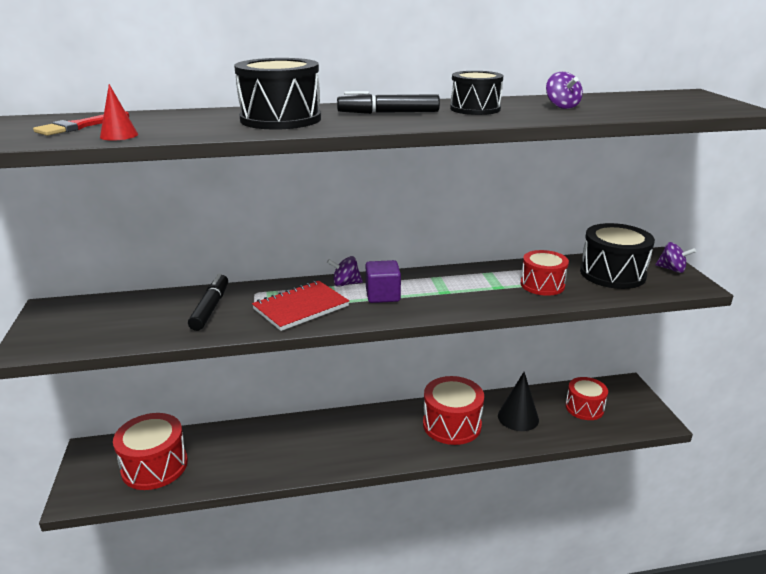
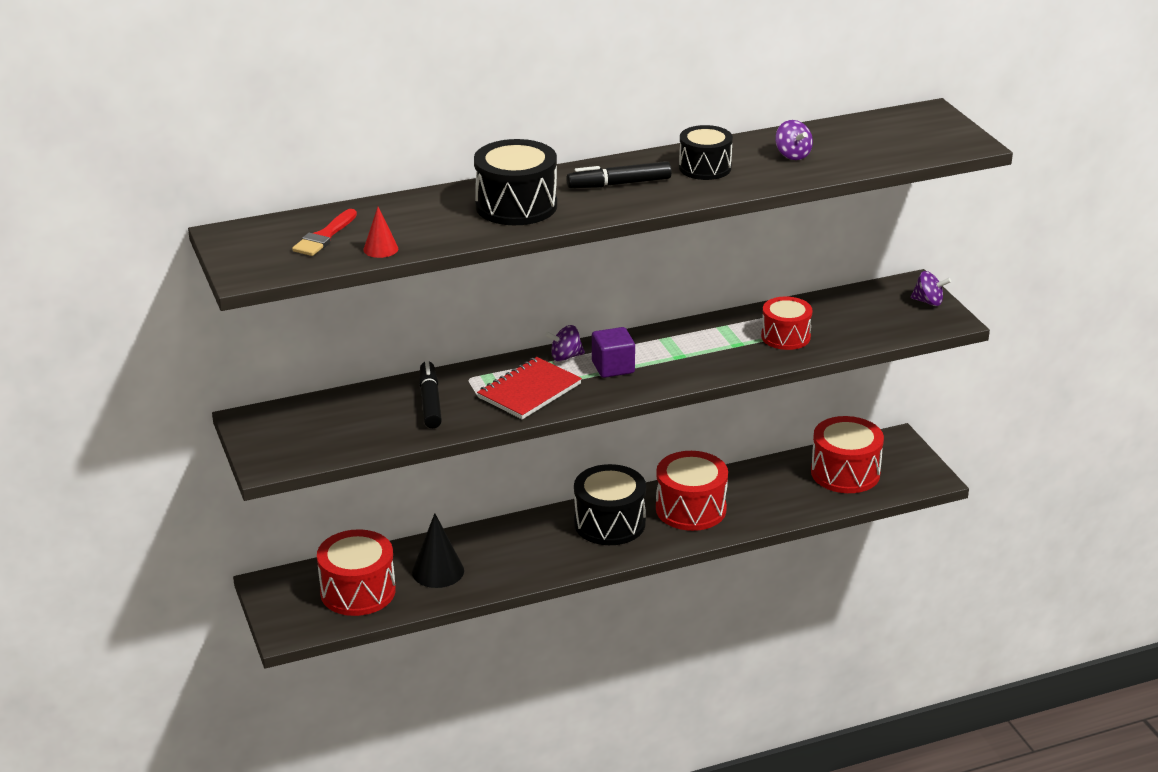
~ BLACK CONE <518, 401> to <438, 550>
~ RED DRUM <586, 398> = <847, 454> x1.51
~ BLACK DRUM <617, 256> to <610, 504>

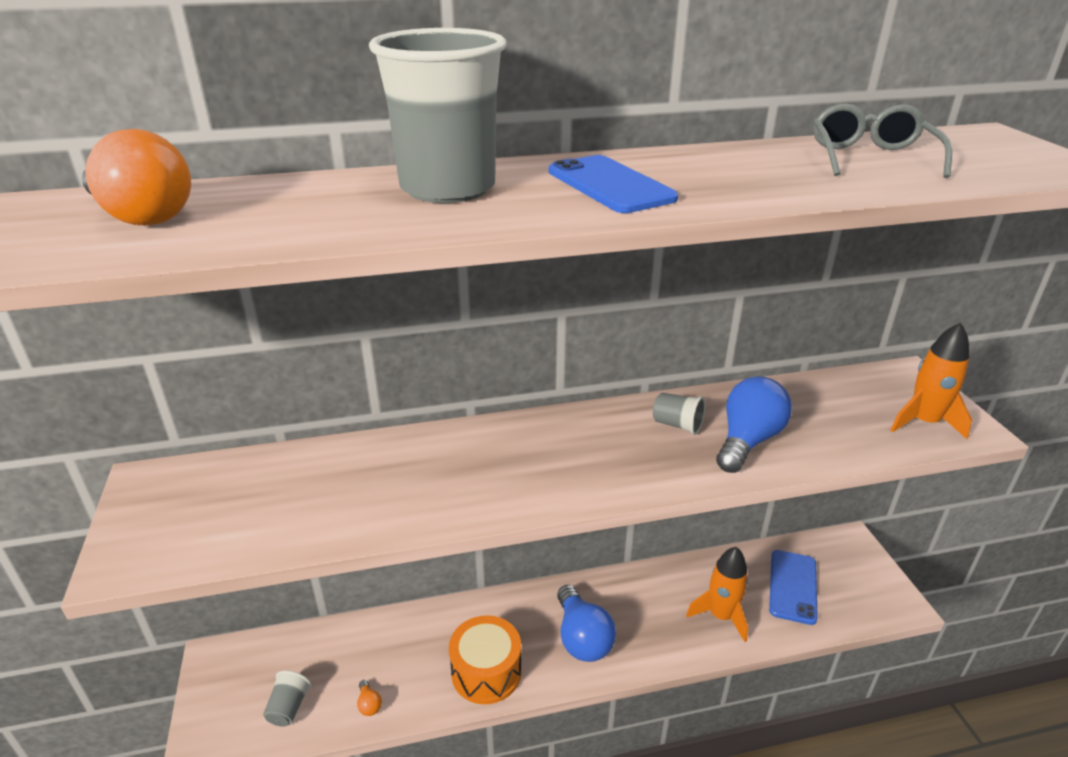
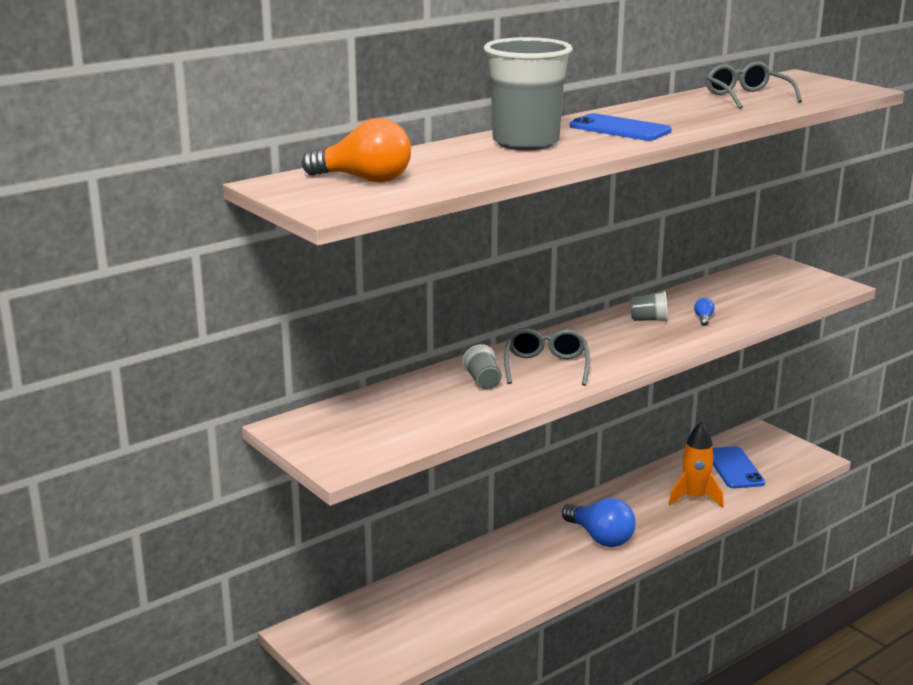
~ GREY CUP <287, 698> to <482, 366>
- ORANGE LIGHT BULB <369, 698>
- ORANGE DRUM <485, 659>
~ BLUE LIGHT BULB <754, 424> = <704, 312> x0.41
- ORANGE ROCKET <931, 381>
+ GREY GLASSES <547, 357>

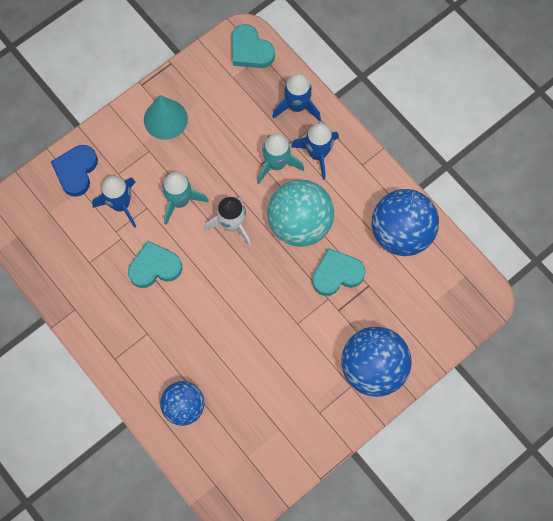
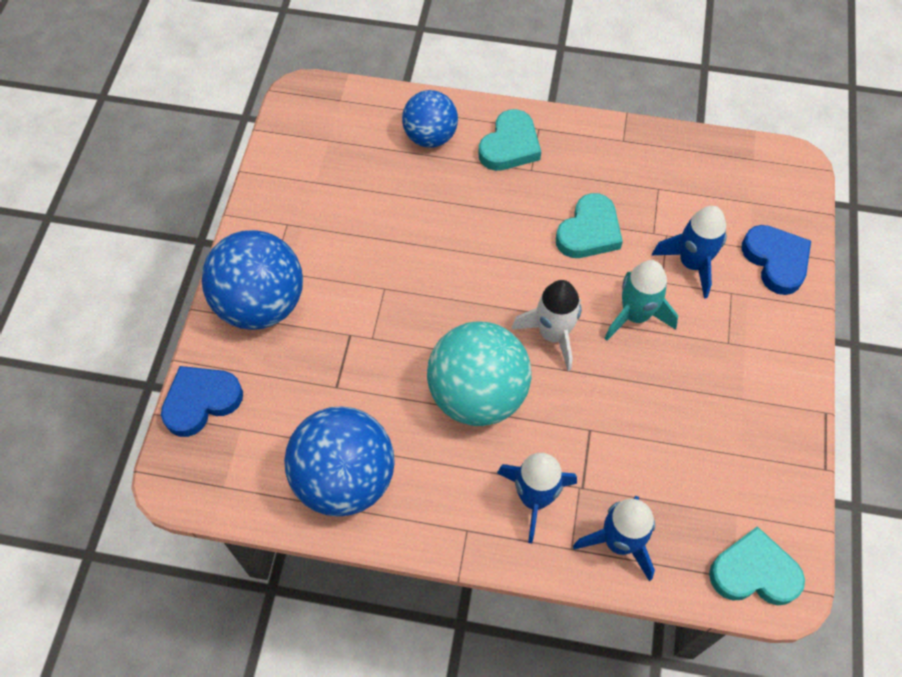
- TURQUOISE CONE <166, 117>
- TURQUOISE ROCKET <280, 159>
~ TURQUOISE HEART <339, 272> to <509, 140>
+ BLUE HEART <202, 401>

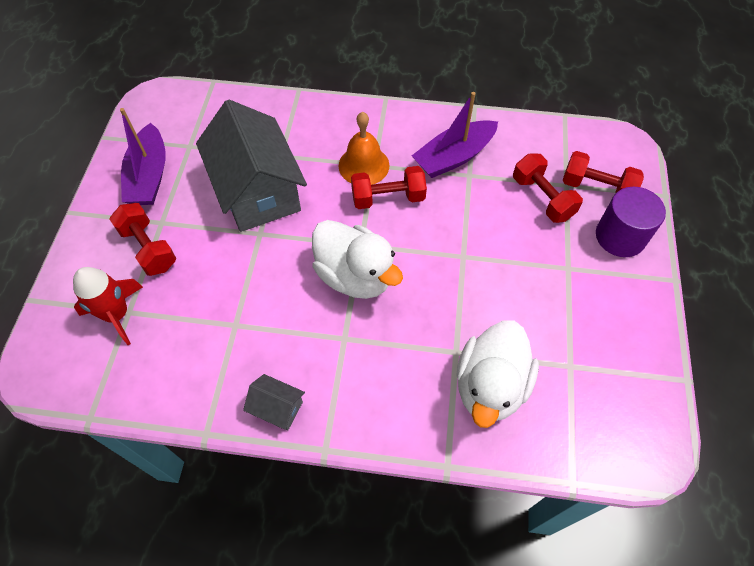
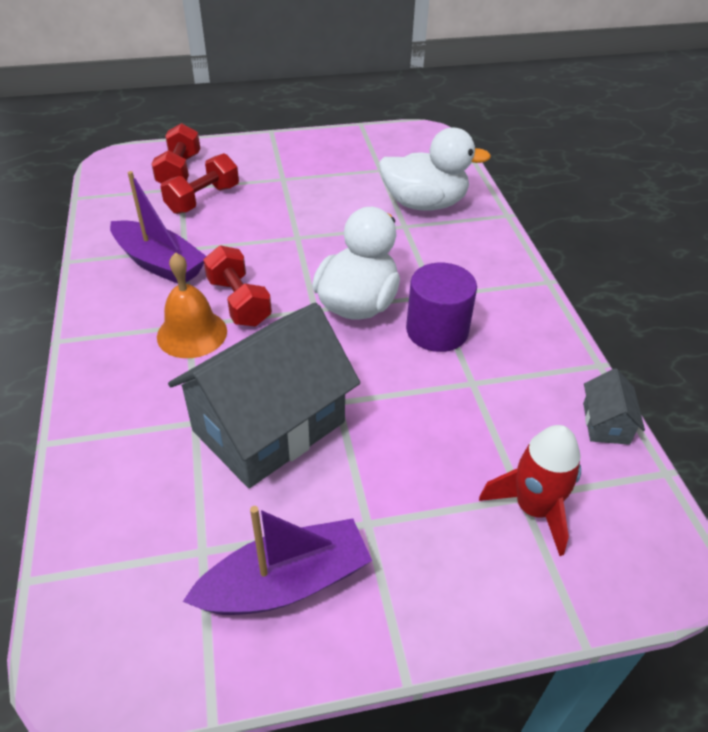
- RED DUMBBELL <142, 239>
~ GREY HOUSE <274, 402> to <614, 406>
~ PURPLE CYLINDER <631, 222> to <441, 307>

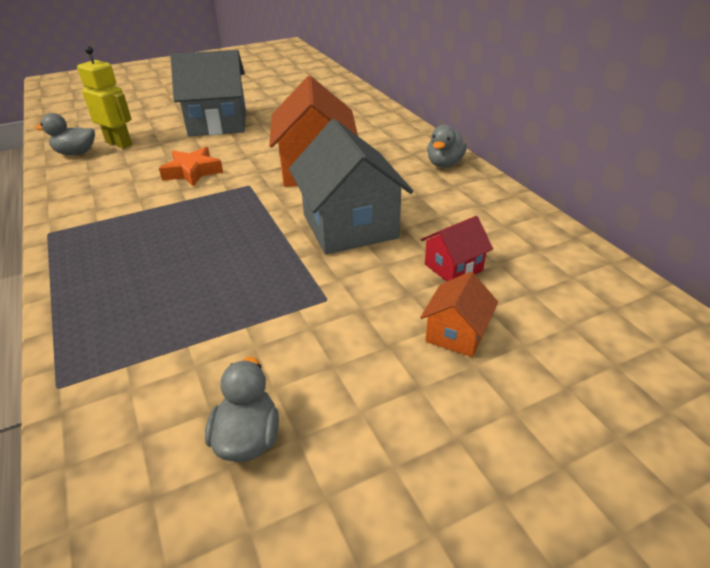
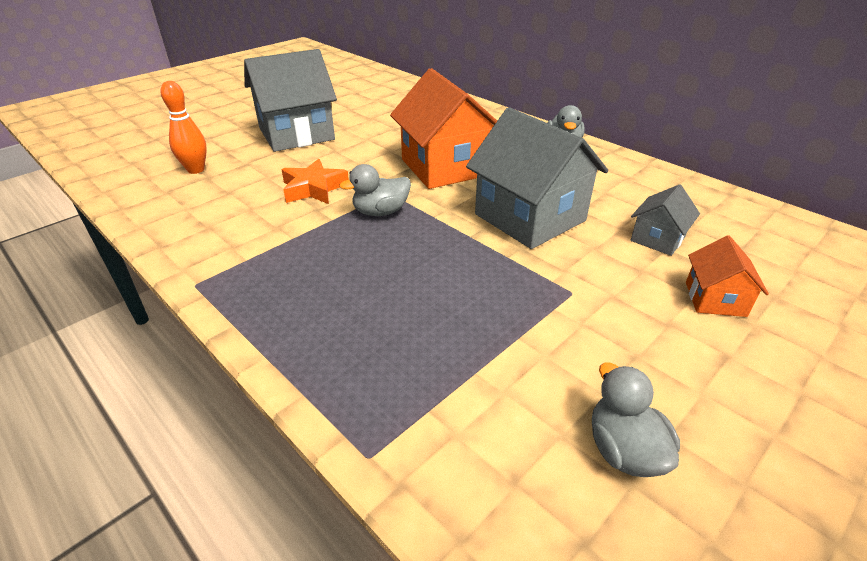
~ GREY DUCK <65, 134> to <375, 190>
~ YELLOW ROBOT <104, 97> to ORANGE BOWLING PIN <184, 127>
~ RED HOUSE <457, 249> to GREY HOUSE <665, 220>

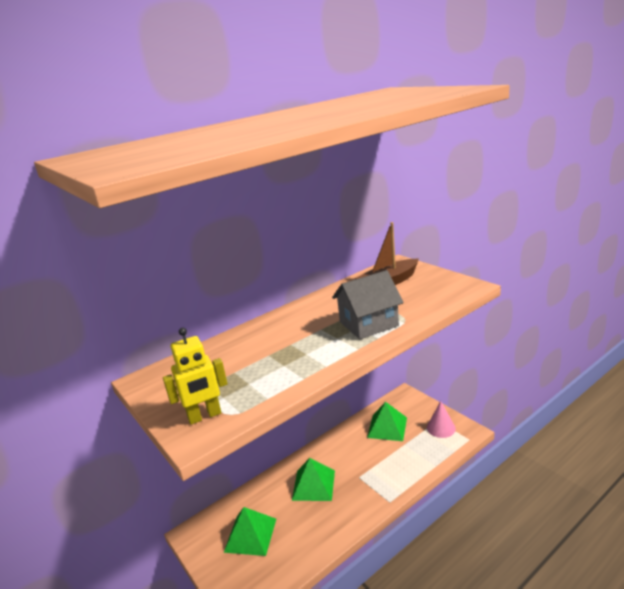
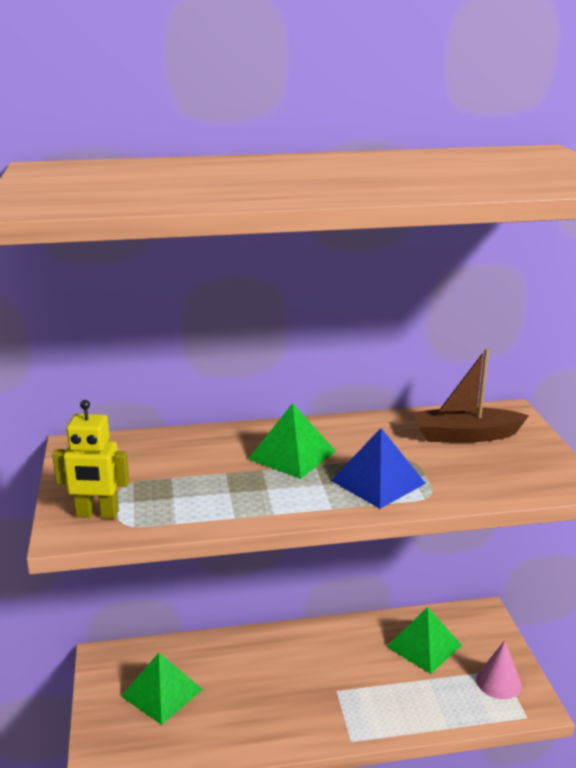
~ GREEN PYRAMID <313, 479> to <292, 441>
~ GREY HOUSE <367, 304> to BLUE PYRAMID <378, 468>

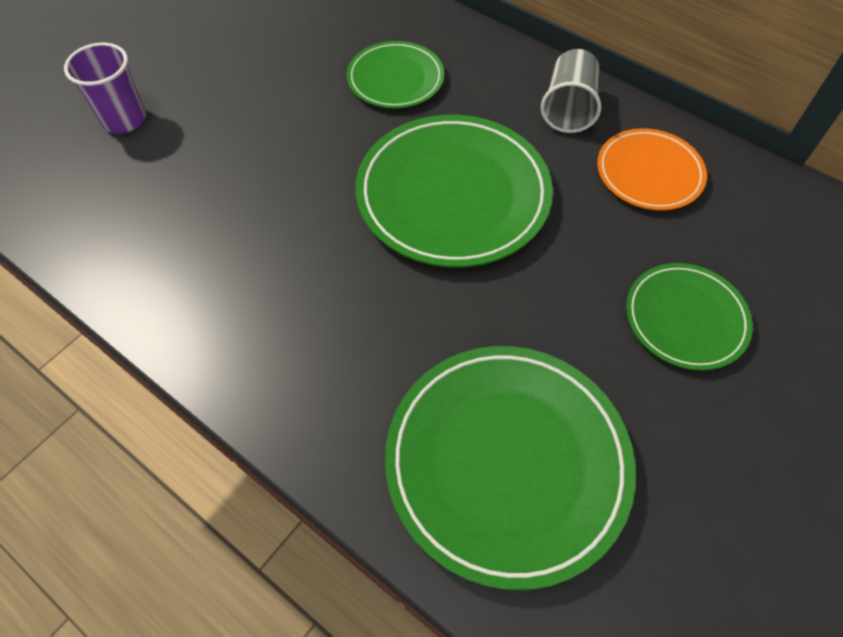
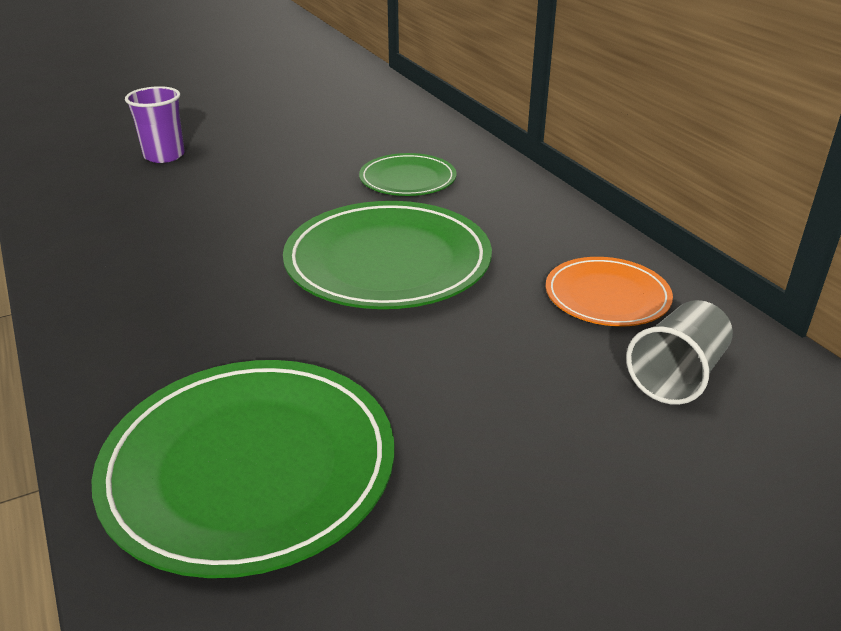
~ GREY CUP <571, 91> to <679, 352>
- GREEN PLATE <689, 317>

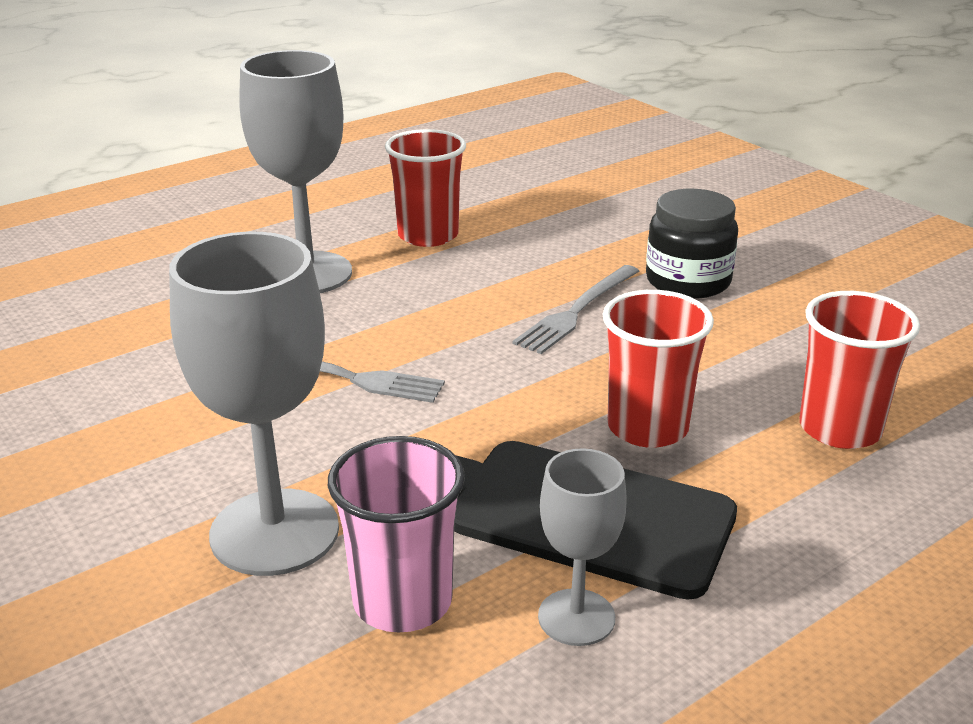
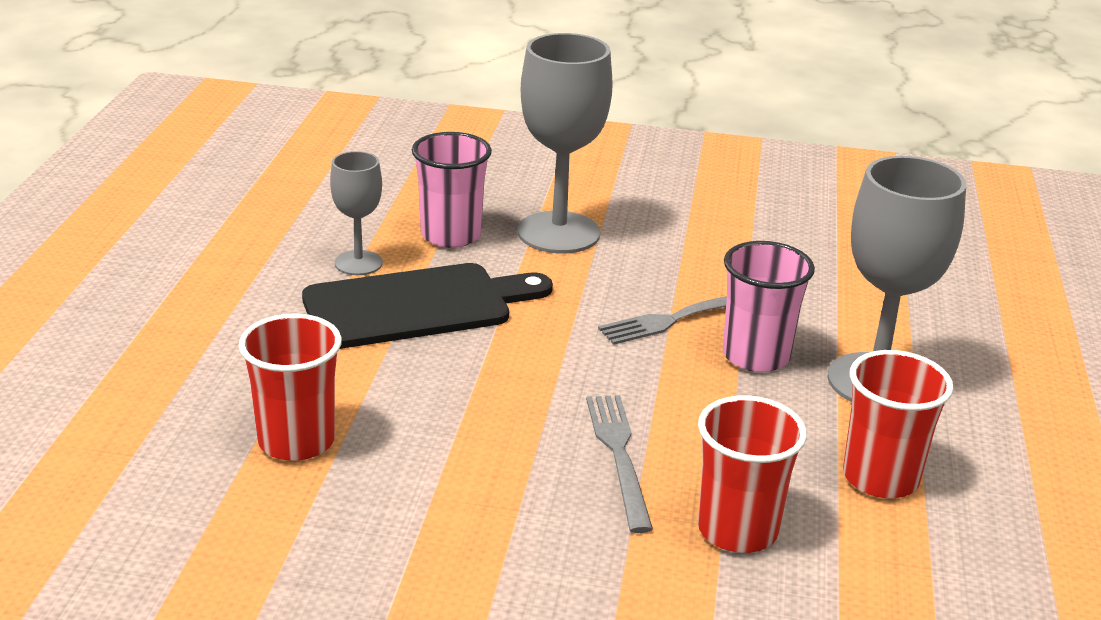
~ RED CUP <658, 369> to <752, 474>
- BLACK JAR <692, 244>
+ PINK CUP <769, 306>

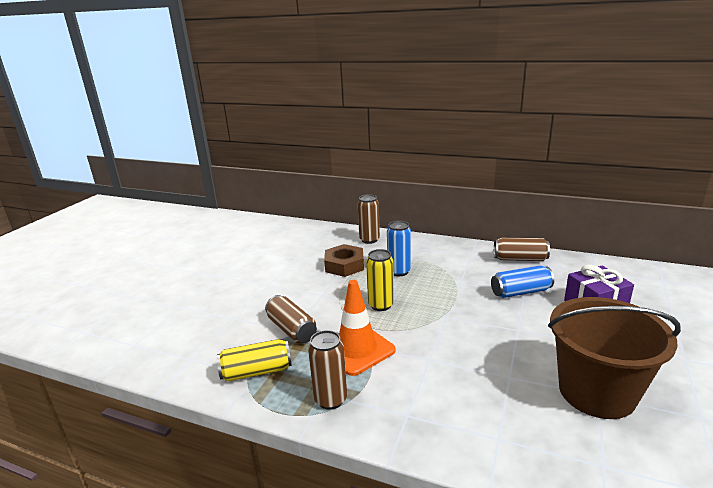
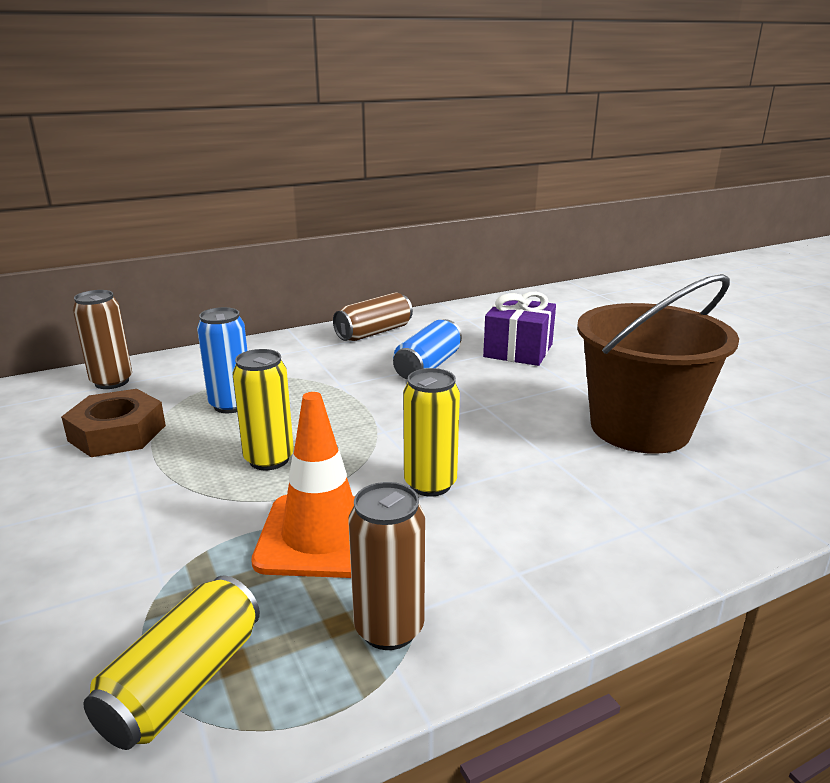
- BROWN CAN <291, 319>
+ YELLOW CAN <431, 432>

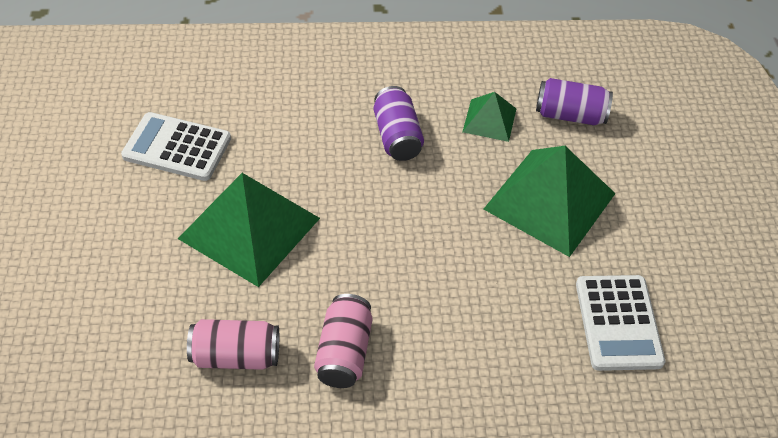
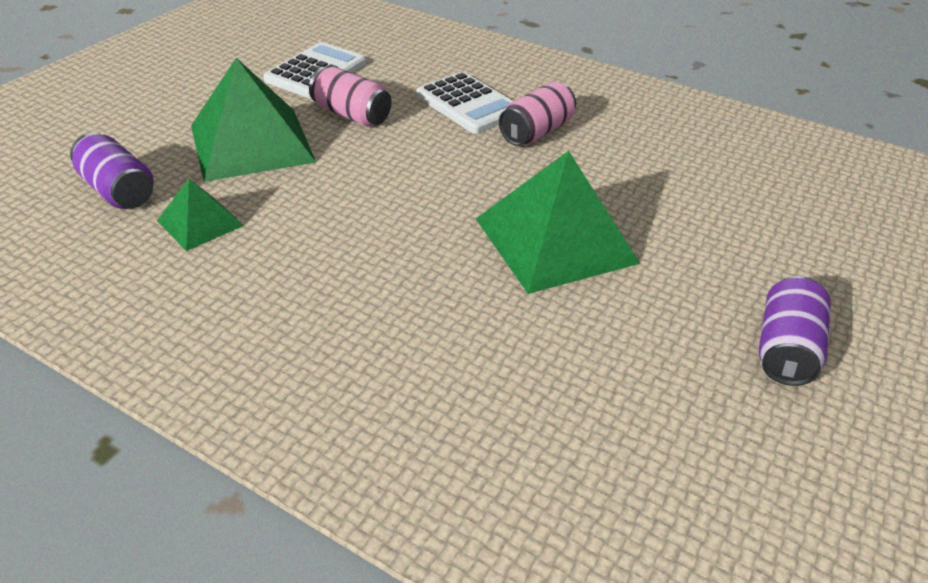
~ WHITE CALCULATOR <176, 146> to <464, 103>
~ PINK CAN <233, 344> to <350, 97>
~ PURPLE CAN <399, 123> to <795, 331>

